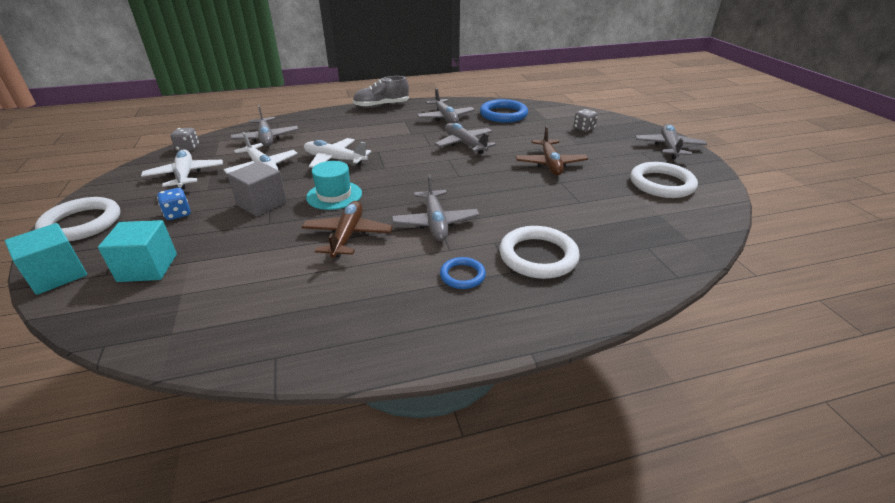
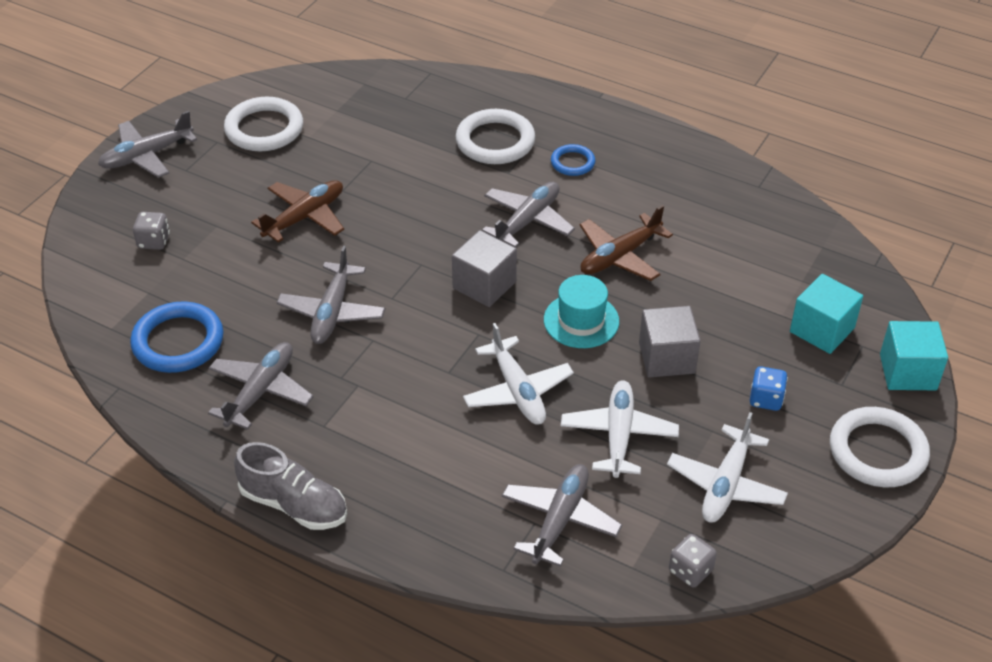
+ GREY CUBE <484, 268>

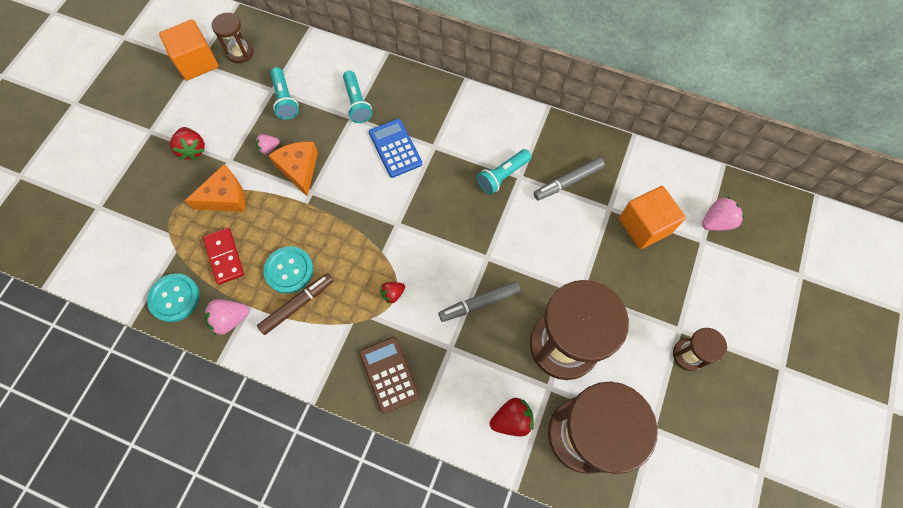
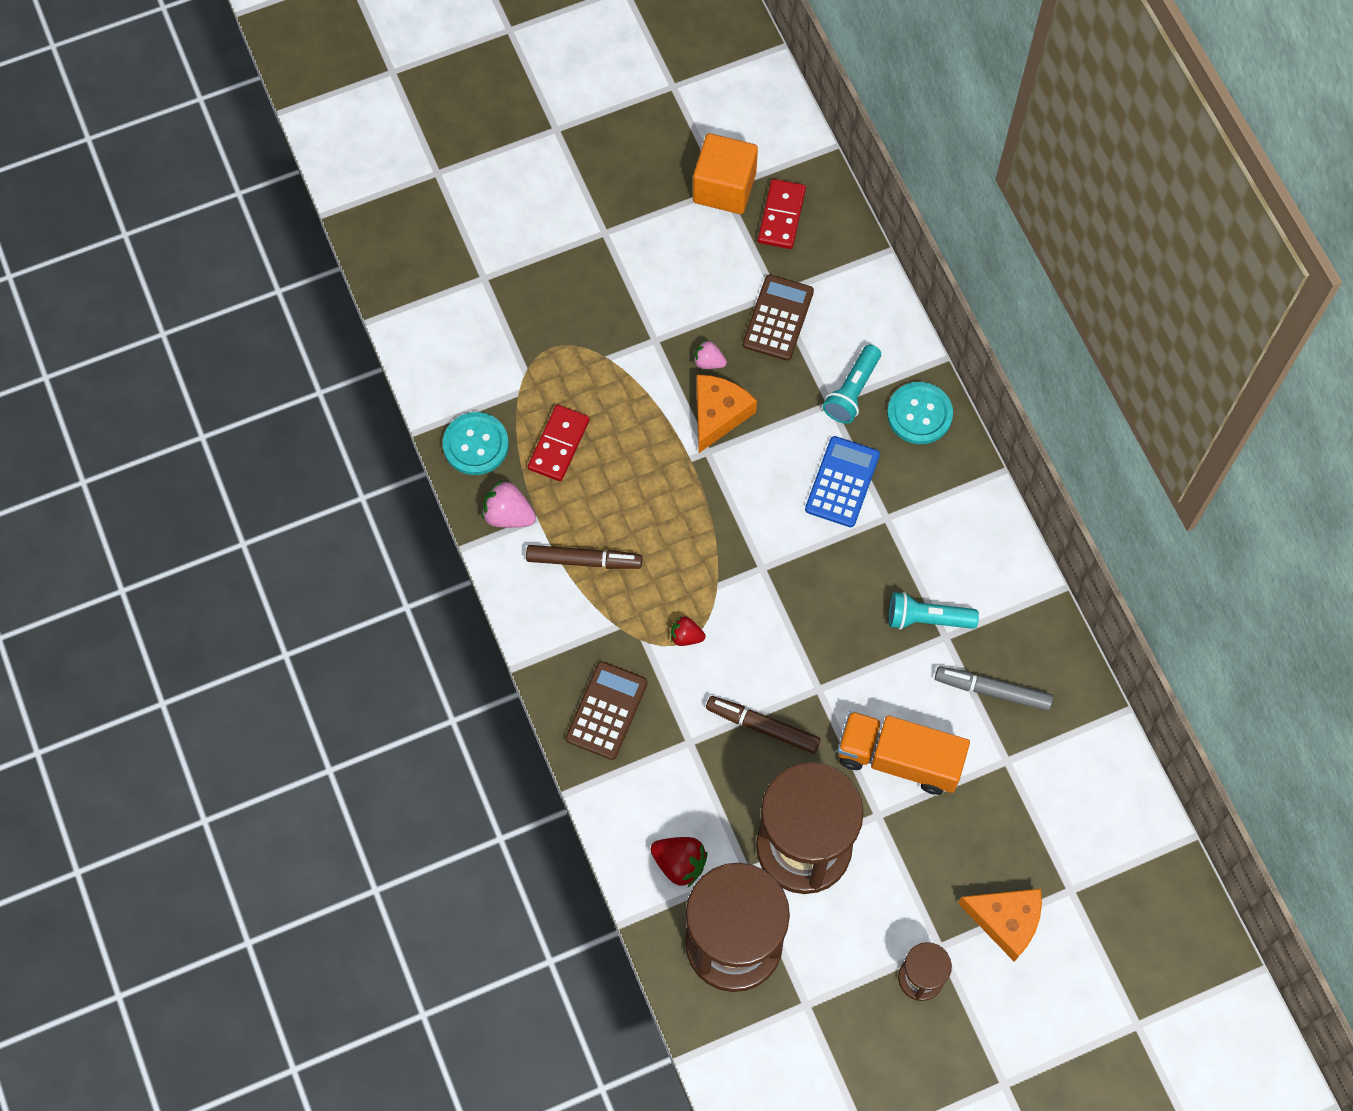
- RED STRAWBERRY <187, 143>
~ ORANGE CHEESE <215, 188> to <1000, 925>
~ BROWN HOURGLASS <232, 38> to RED DOMINO <782, 214>
~ TURQUOISE BUTTON <288, 270> to <920, 413>
~ TURQUOISE FLASHLIGHT <284, 93> to BROWN CALCULATOR <778, 317>
~ GREY MARKER <479, 301> to BROWN MARKER <763, 725>
- ORANGE CUBE <652, 217>
- PINK STRAWBERRY <723, 213>
+ ORANGE TRUCK <903, 753>

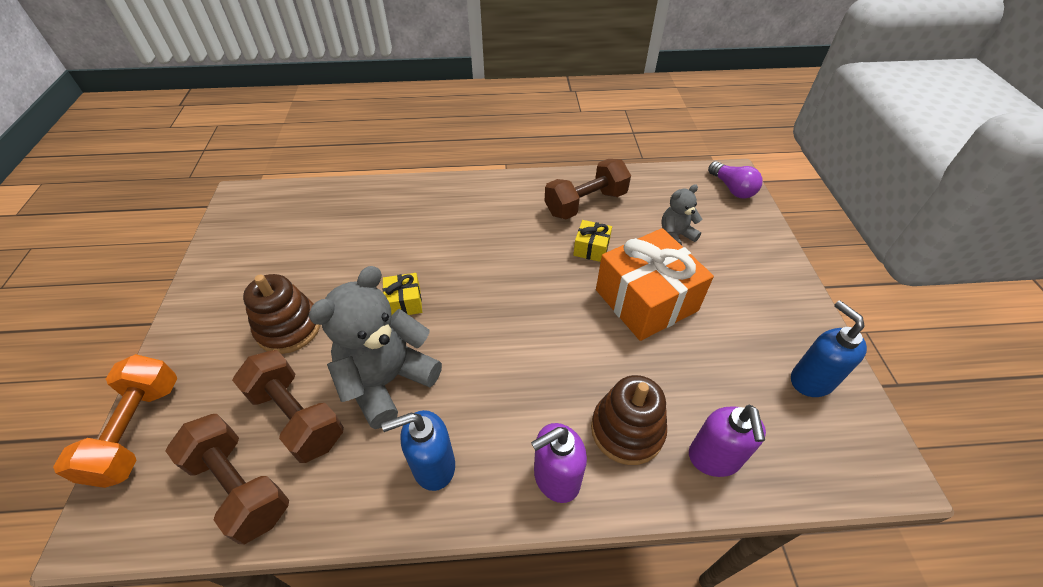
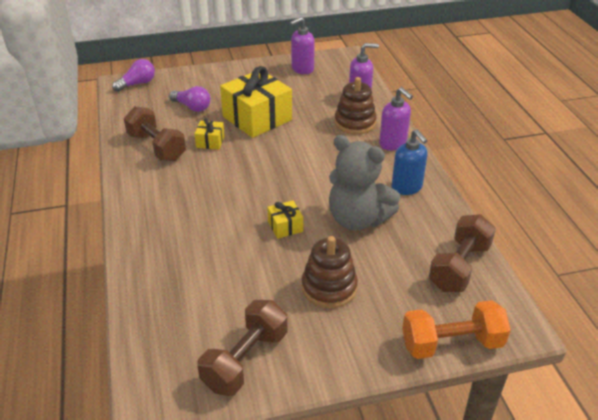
~ BROWN DUMBBELL <288, 406> to <242, 348>
~ ORANGE GIFT <655, 284> to YELLOW GIFT <256, 102>
~ GREY TEDDY BEAR <681, 215> to PURPLE LIGHT BULB <189, 99>
~ BLUE SOAP DISPENSER <829, 349> to PURPLE SOAP DISPENSER <302, 45>

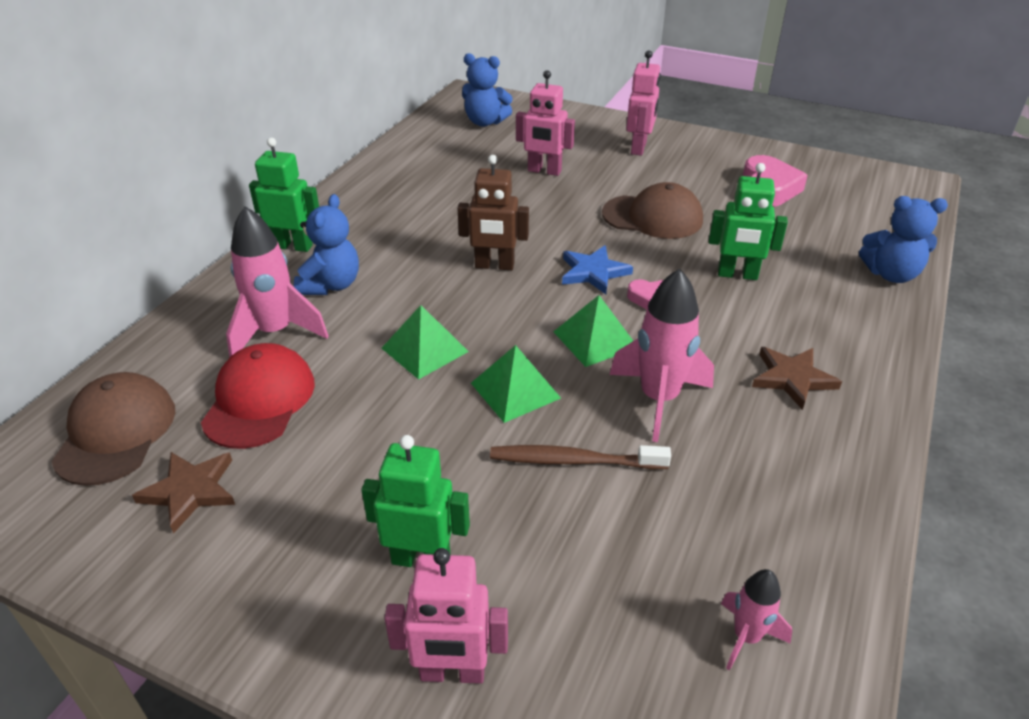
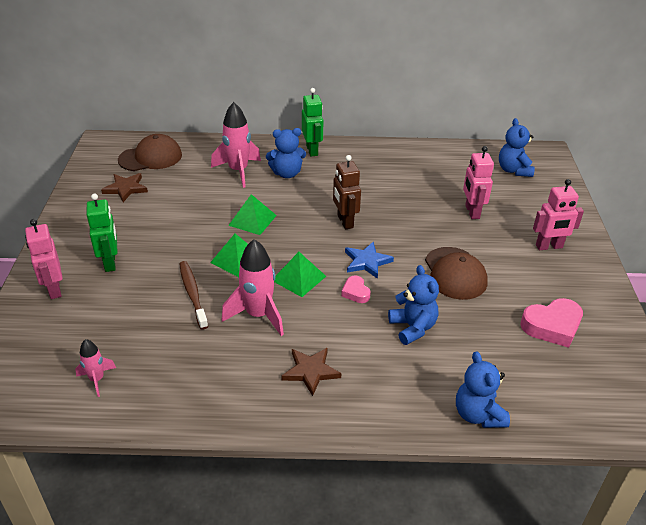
- RED CAP <258, 396>
~ GREEN ROBOT <748, 221> to BLUE TEDDY BEAR <413, 305>

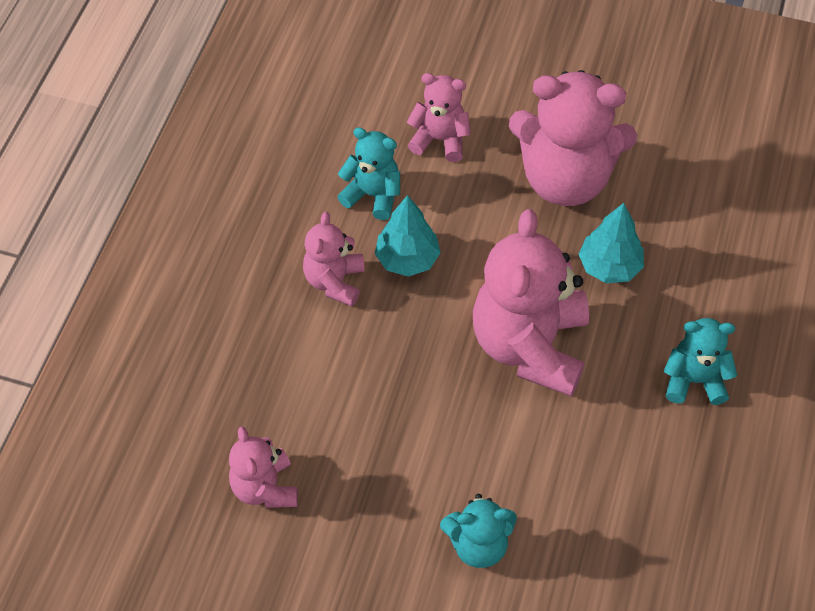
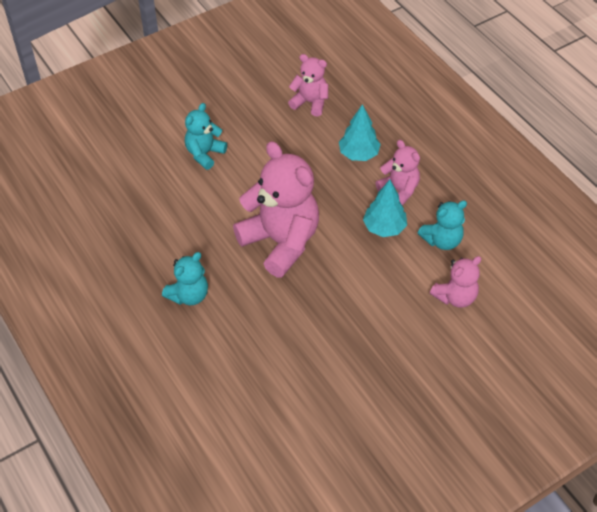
- PINK TEDDY BEAR <573, 138>
~ TURQUOISE TREE <611, 243> to <360, 132>

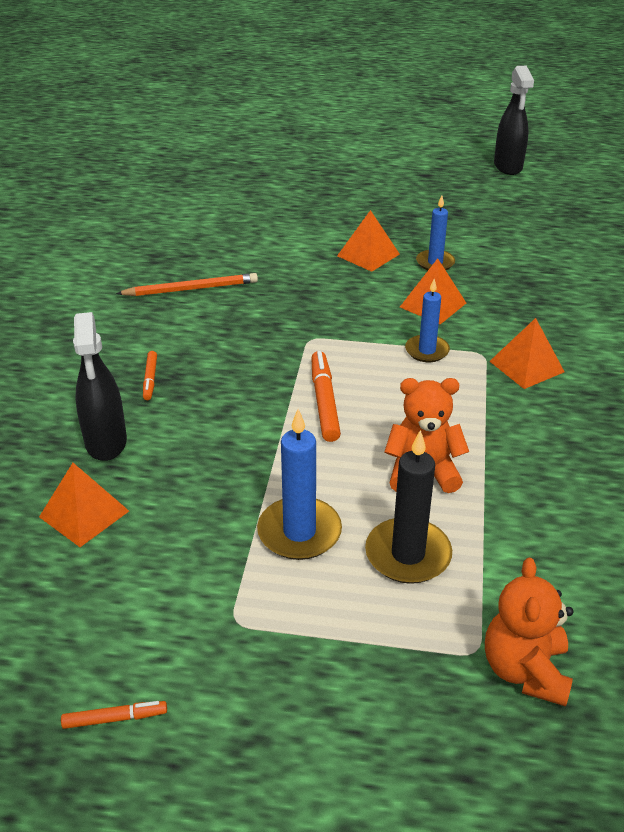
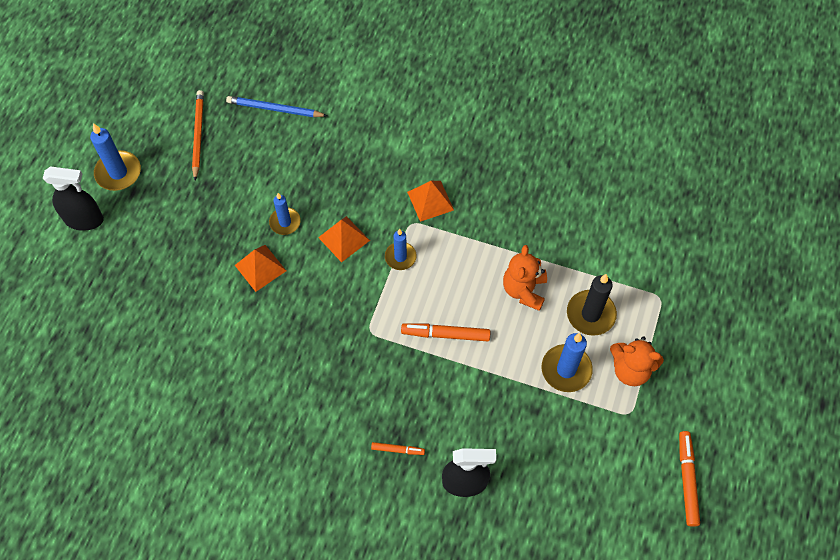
- ORANGE PYRAMID <84, 505>
~ ORANGE MARKER <114, 715> = <689, 479> x1.74
~ ORANGE PENCIL <187, 284> to <198, 135>
~ ORANGE TEDDY BEAR <529, 632> to <637, 361>
~ BLACK SPRAY BOTTLE <514, 120> to <73, 198>
+ BLUE CANDLE <115, 157>
+ BLUE PENCIL <276, 106>

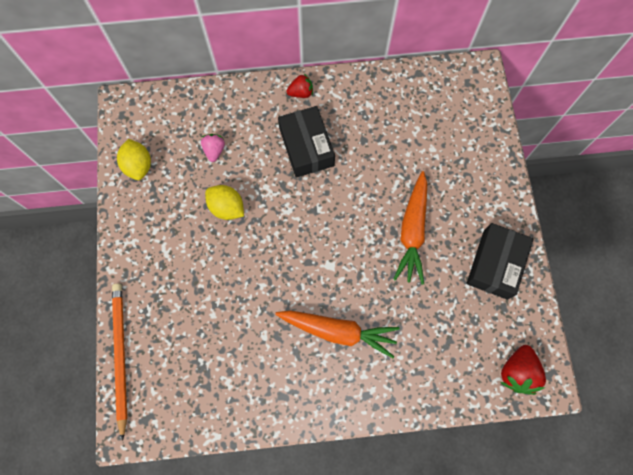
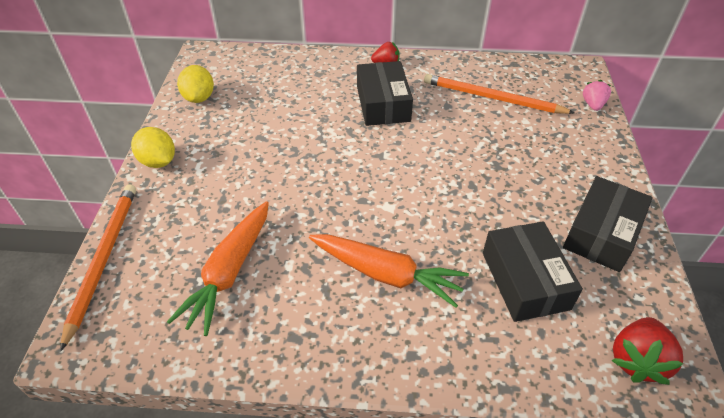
~ PINK STRAWBERRY <213, 148> to <597, 95>
~ YELLOW LEMON <224, 202> to <153, 147>
~ ORANGE CARROT <410, 228> to <218, 268>
+ ORANGE PENCIL <499, 94>
+ BLACK BOX <533, 271>

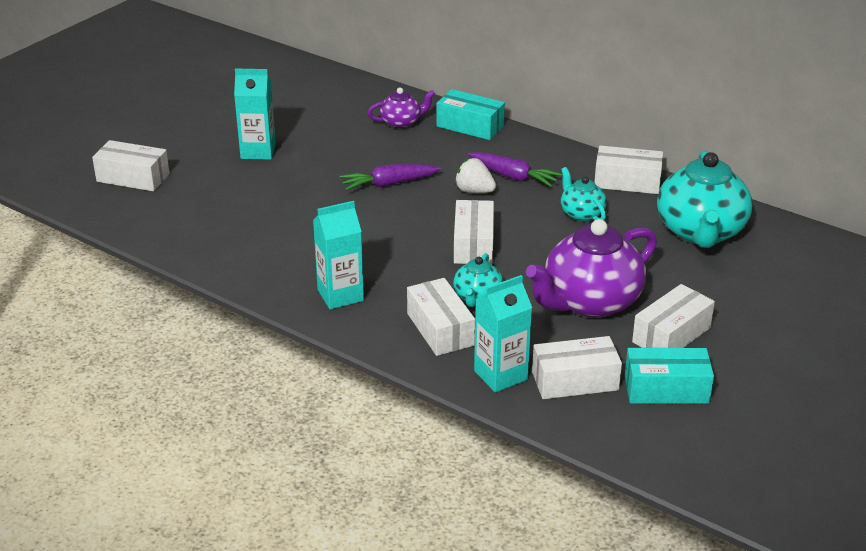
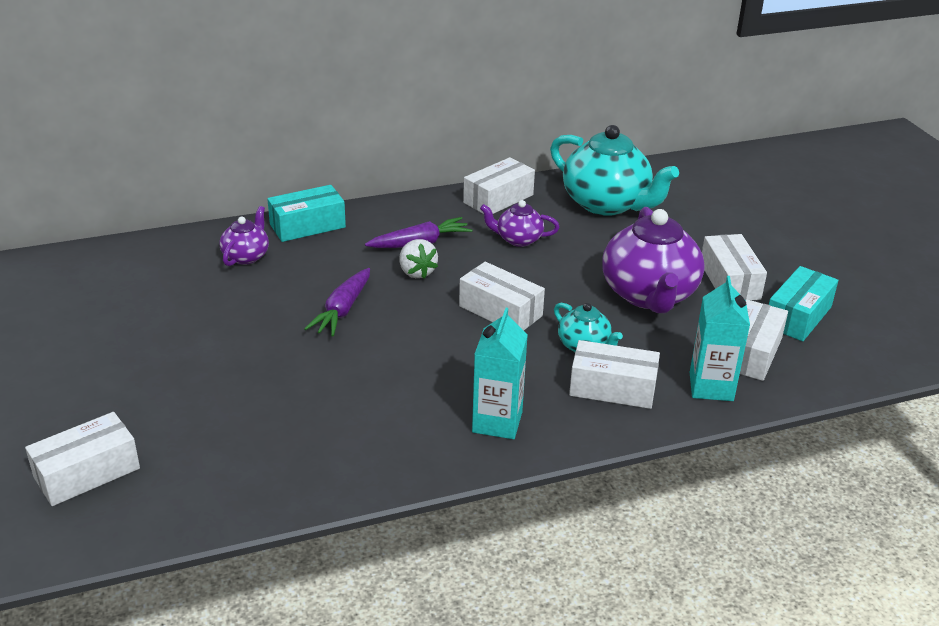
- TURQUOISE CARTON <255, 114>
~ WHITE STRAWBERRY <475, 175> = <418, 259> 90 degrees counterclockwise
~ TURQUOISE TEAPOT <584, 194> to PURPLE TEAPOT <520, 223>

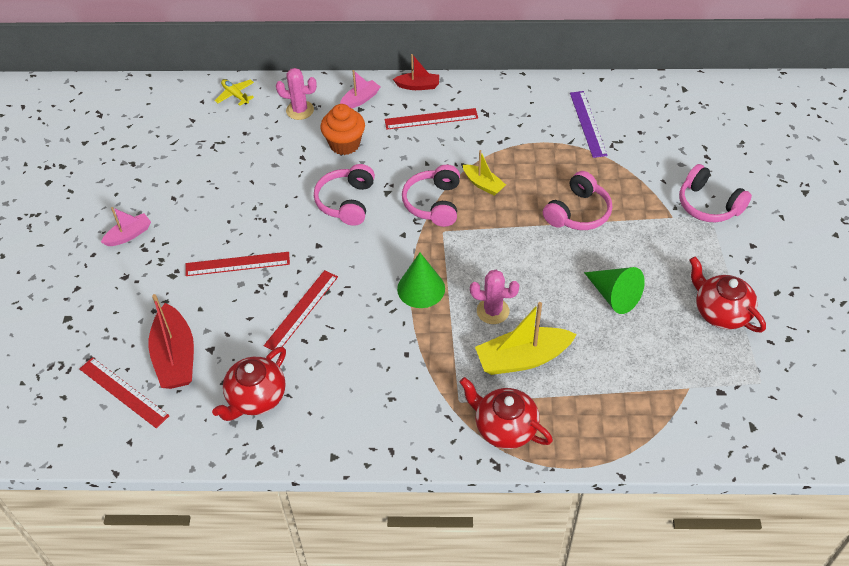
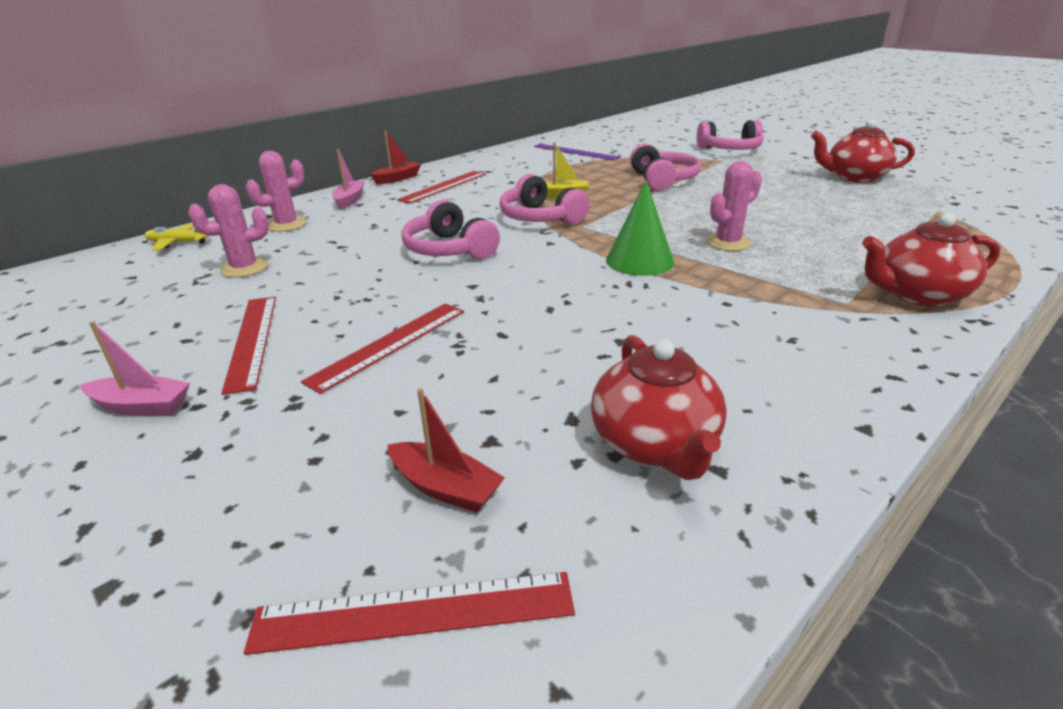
~ PINK BOAT <126, 226> = <135, 368> 90 degrees clockwise
~ RED BOAT <171, 341> = <446, 450> x0.56
~ RED RULER <301, 310> to <248, 346>
- ORANGE CUPCAKE <342, 129>
- YELLOW BOAT <526, 338>
- GREEN CONE <614, 290>
+ PINK CACTUS <228, 231>

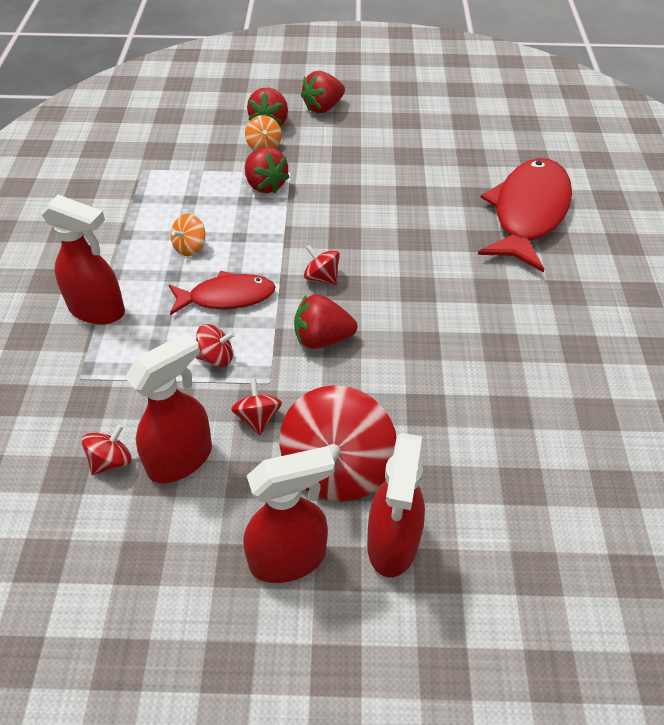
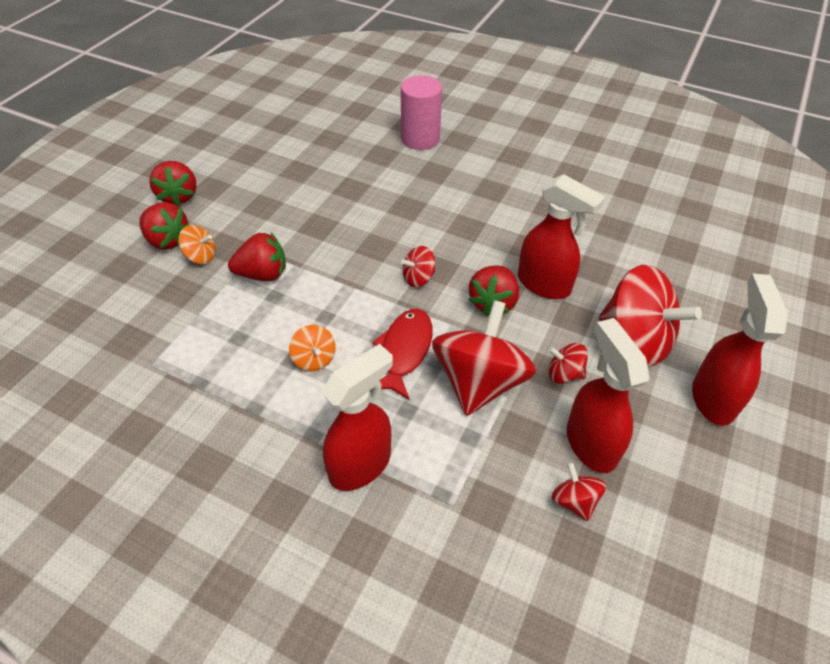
~ RED SPINNING TOP <215, 345> = <484, 358> x2.17
~ RED SPRAY BOTTLE <396, 505> to <561, 236>
~ RED FISH <525, 215> to PINK CYLINDER <421, 112>

